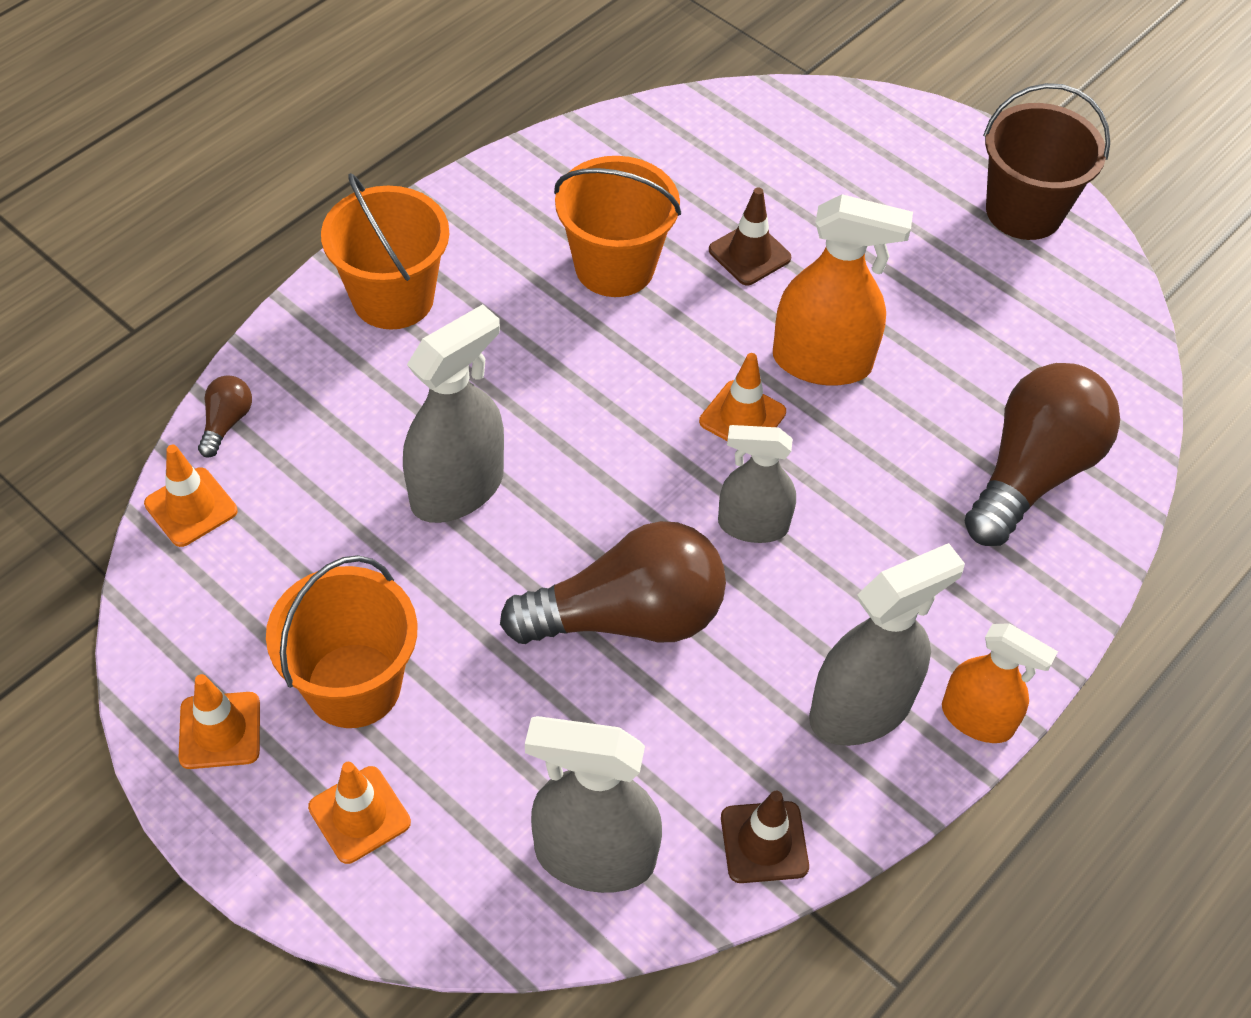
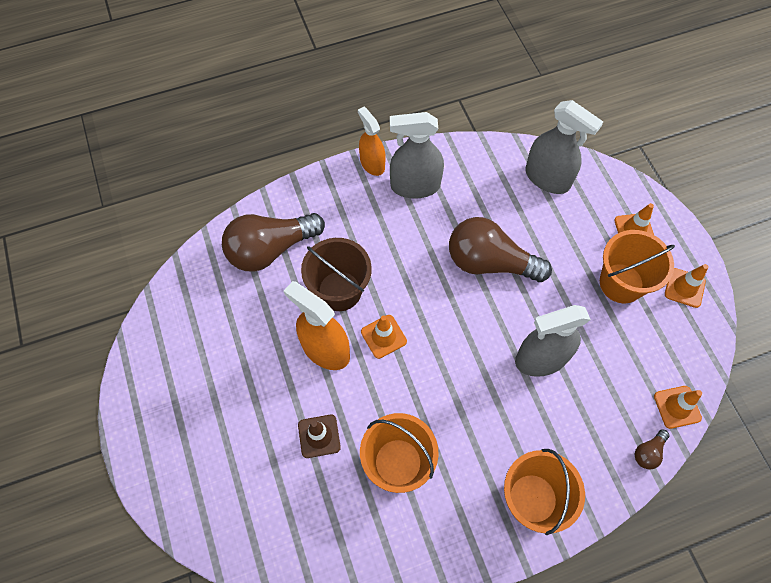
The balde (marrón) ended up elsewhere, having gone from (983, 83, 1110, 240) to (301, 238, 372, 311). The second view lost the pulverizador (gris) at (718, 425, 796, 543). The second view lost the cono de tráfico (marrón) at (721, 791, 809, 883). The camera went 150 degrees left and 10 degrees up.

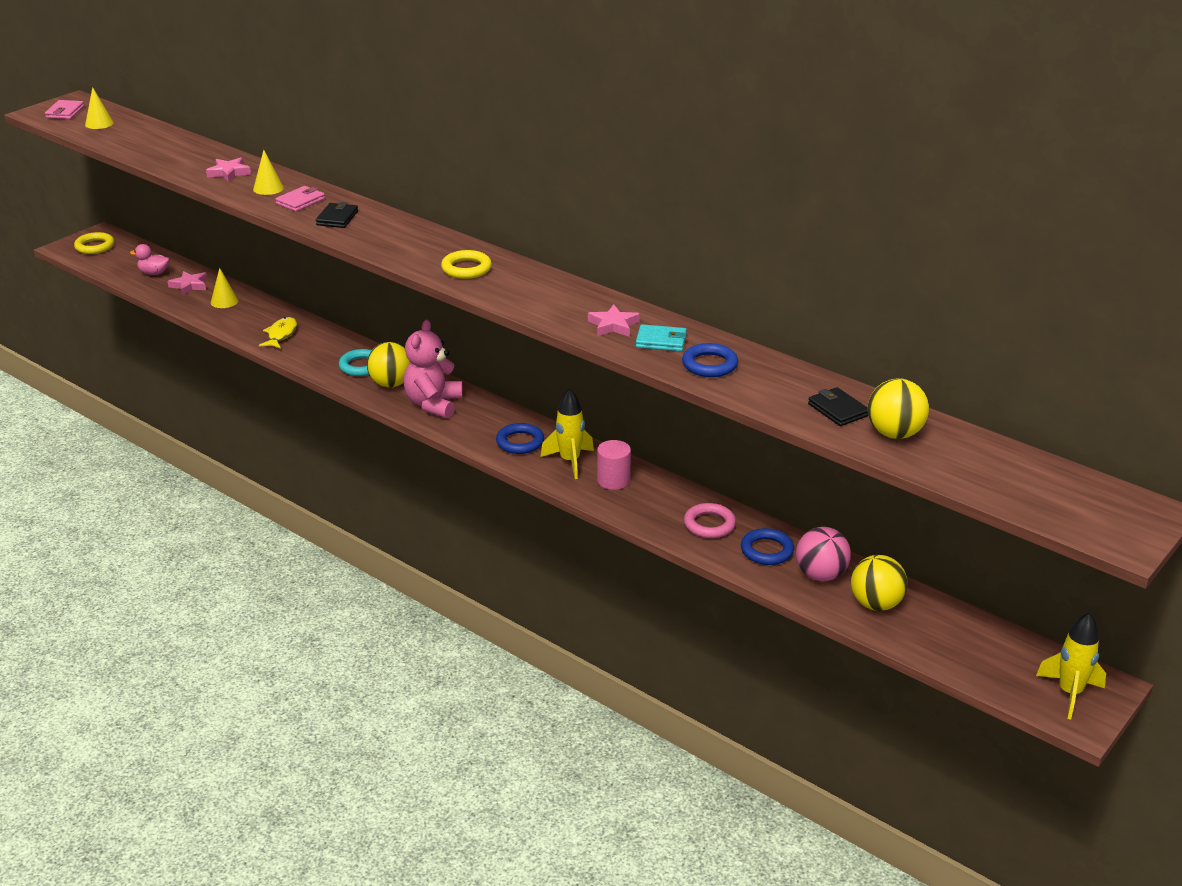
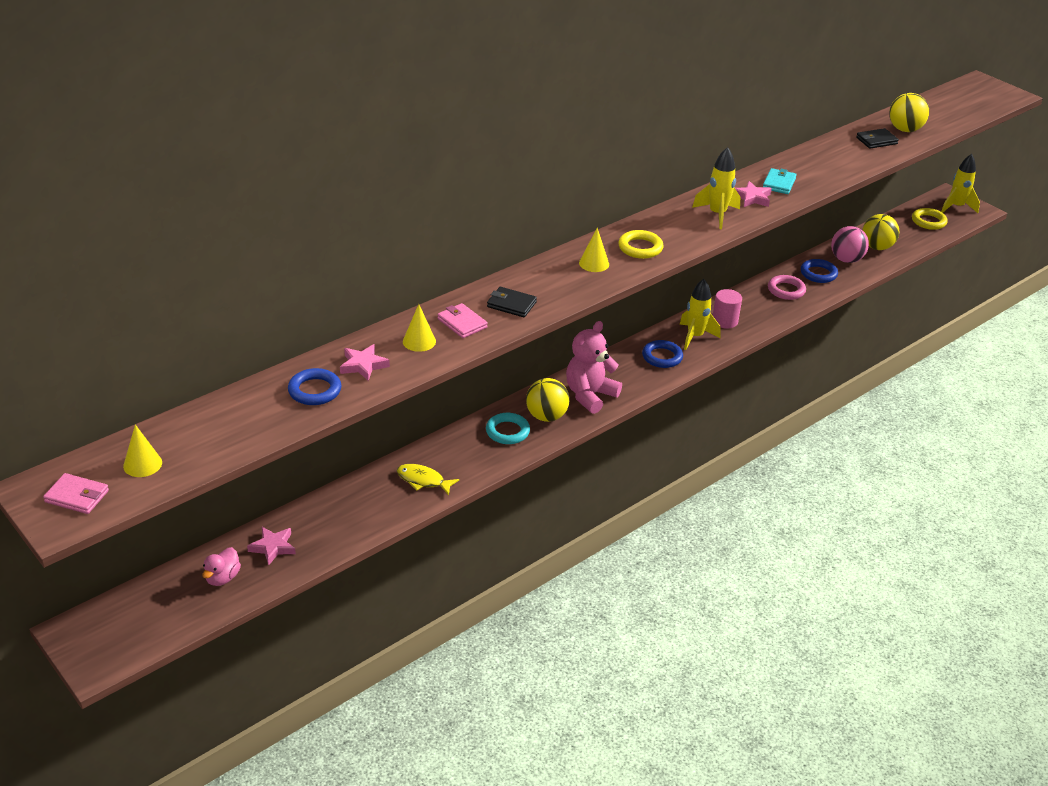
The anillo (amarillo) ended up elsewhere, having gone from (74, 232, 114, 254) to (912, 208, 948, 230). The cono (amarillo) ended up elsewhere, having gone from (211, 268, 239, 308) to (579, 228, 609, 272). The osito (rosa) at (403, 320, 463, 419) ended up facing another way, 105 degrees clockwise from before. The anillo (azul) ended up elsewhere, having gone from (682, 343, 738, 377) to (288, 368, 341, 405). The second view gained the cohete (amarillo) at (692, 147, 740, 229). The camera went 80 degrees left and 5 degrees up.

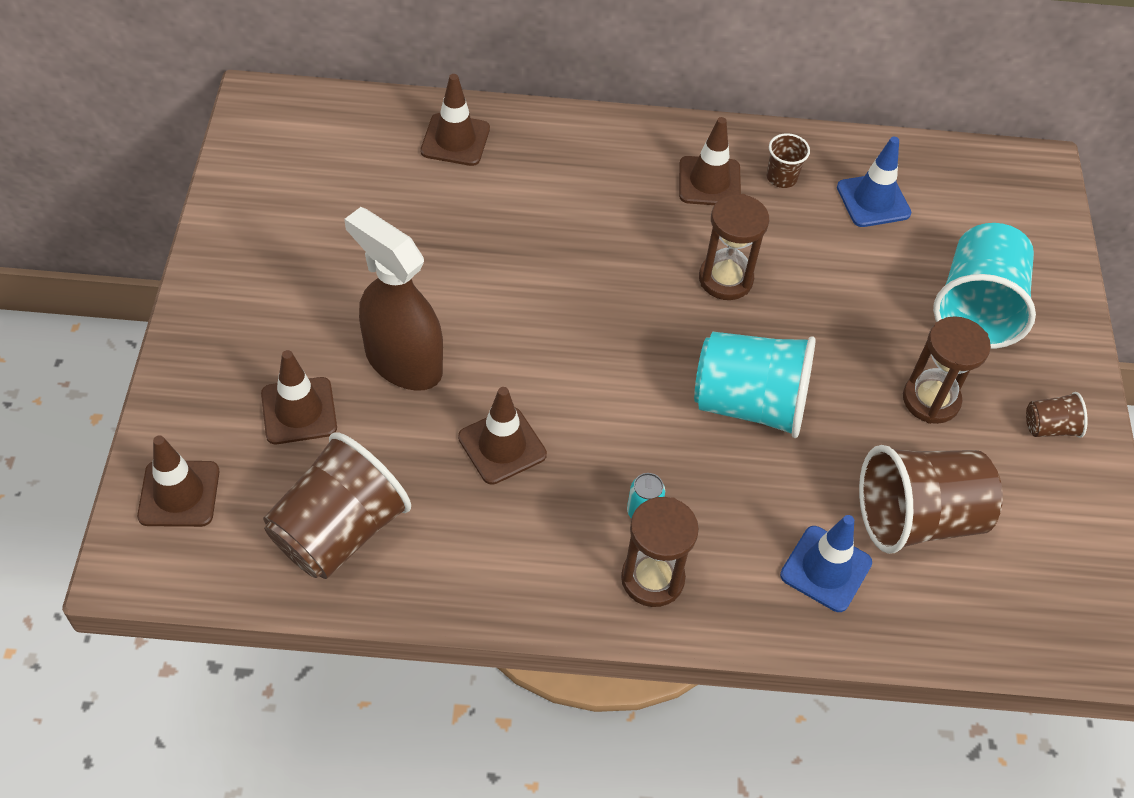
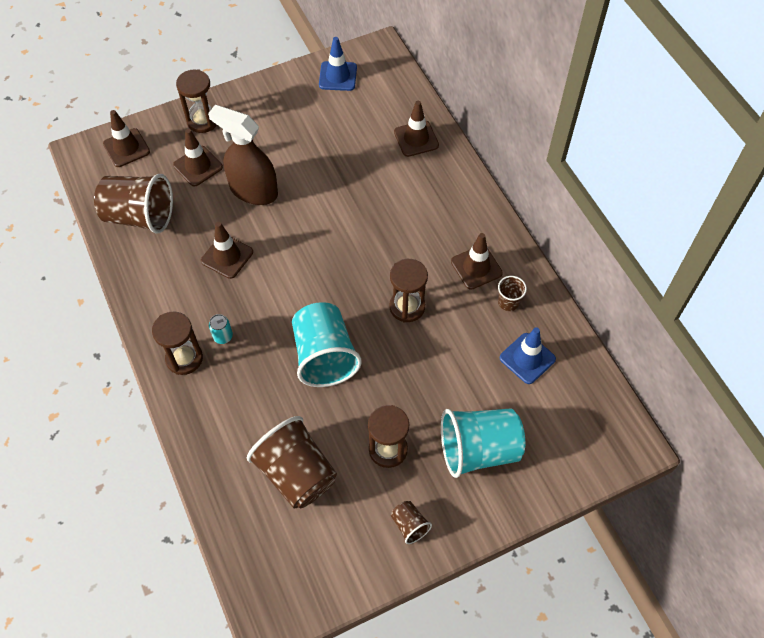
The pulverizador (marrón) at (344, 207, 443, 391) ended up facing another way, 75 degrees counterclockwise from before. The cono de tráfico (azul) ended up elsewhere, having gone from (780, 515, 872, 612) to (319, 37, 357, 91). The second view gained the reloj de arena (marrón) at (176, 69, 217, 133). The camera went 65 degrees right and 5 degrees up.

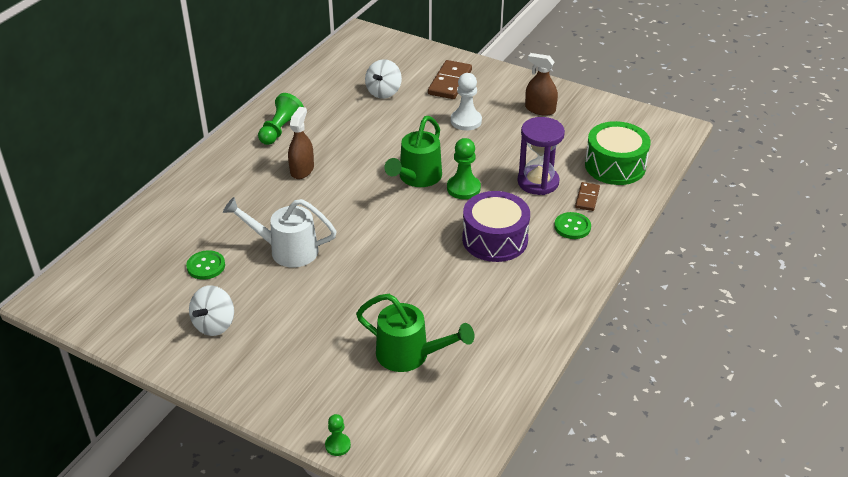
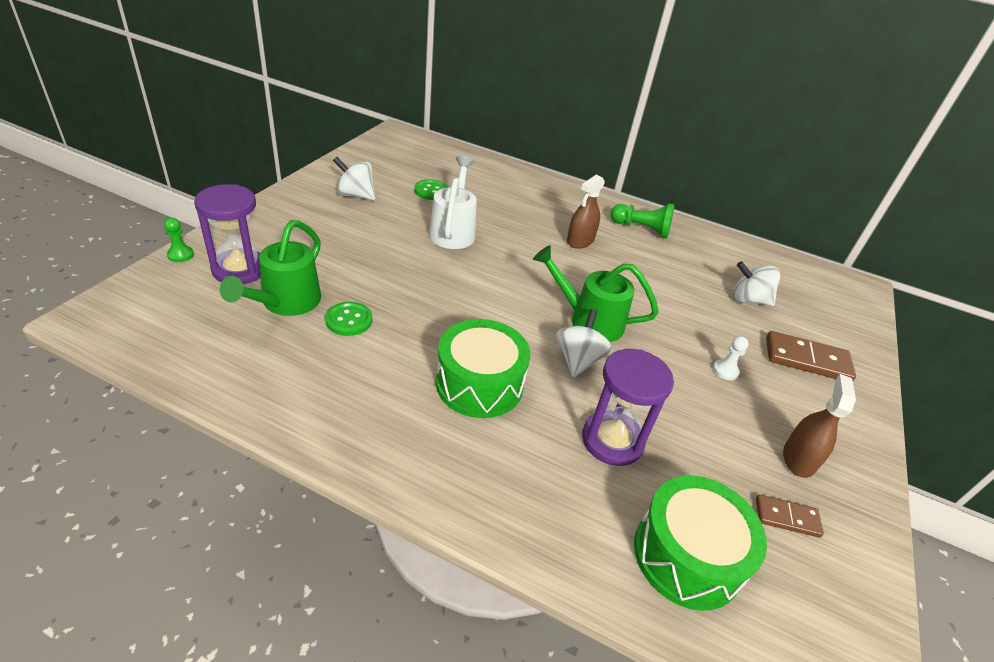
The size of the peón (blanco) at (451, 73, 482, 131) changed by a factor of 0.58. The pulverizador (marrón) at (288, 107, 314, 179) ended up facing another way, 120 degrees clockwise from before. Where the peón (verde) stood at (447, 138, 481, 199), the peonza (blanco) came to stand at (556, 309, 613, 378). The ficha de dominó (marrón) ended up elsewhere, having gone from (575, 182, 600, 211) to (756, 495, 824, 538). What was the tambor (morado) at (462, 191, 530, 262) turned into the tambor (verde) at (436, 319, 531, 418). The botón (verde) ended up elsewhere, having gone from (554, 212, 591, 239) to (325, 302, 372, 336). The second view gained the reloj de arena (morado) at (194, 184, 261, 284). The camera went 80 degrees right and 0 degrees up.

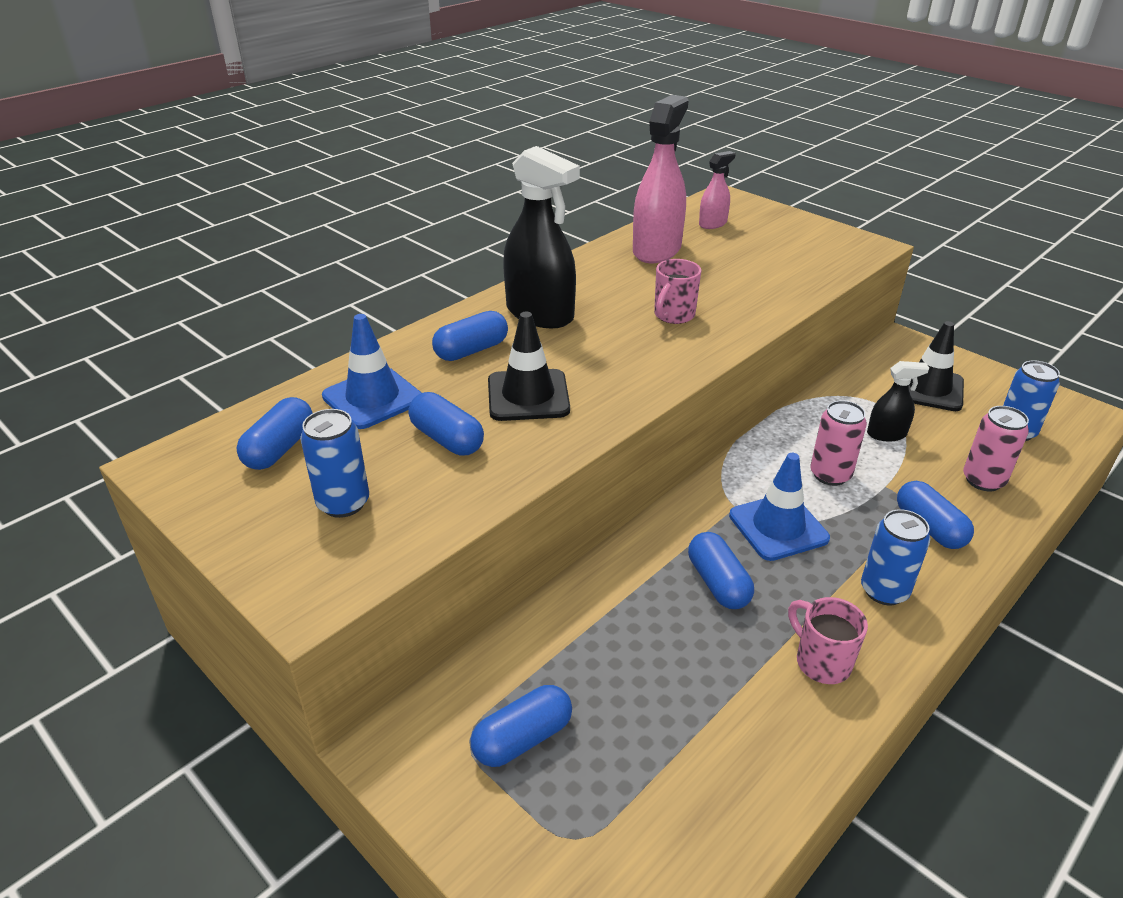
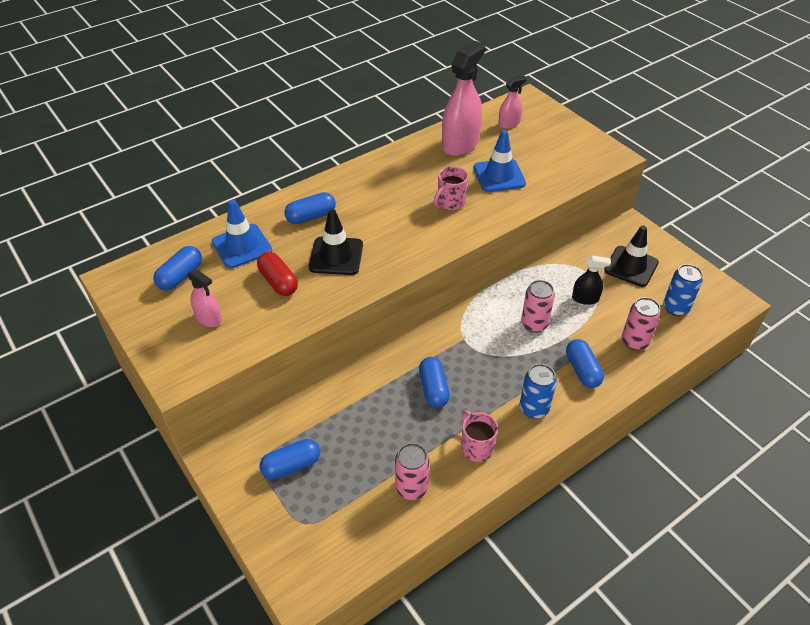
The second view lost the pulverizador (negro) at (503, 146, 580, 328). What was the cápsula (azul) at (408, 392, 484, 456) turned into the cápsula (rojo) at (257, 252, 298, 296). Where the lata (azul) stood at (300, 409, 369, 518), the pulverizador (rosa) came to stand at (187, 268, 222, 327). The cono de tráfico (azul) ended up elsewhere, having gone from (729, 453, 830, 561) to (474, 130, 526, 192). The second view gained the lata (rosa) at (395, 443, 429, 500). The camera went 10 degrees right and 10 degrees up.

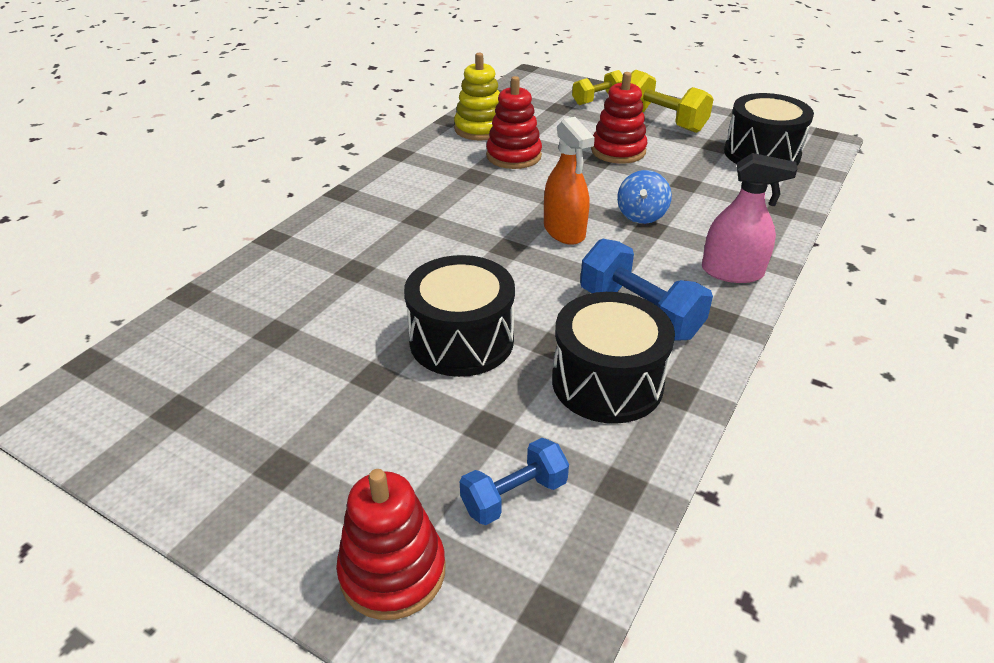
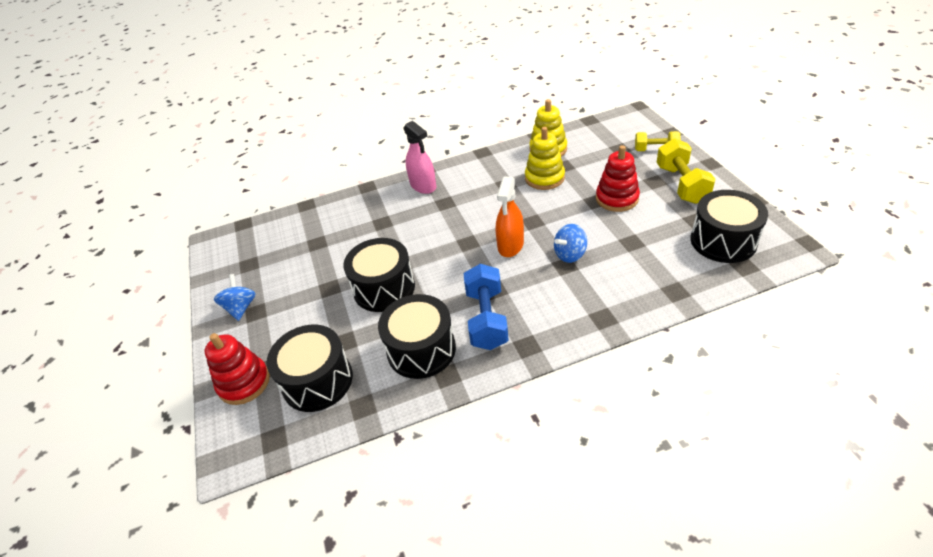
What was the juguete apilable (rojo) at (486, 76, 542, 169) turned into the juguete apilable (amarillo) at (525, 127, 565, 190). The pulverizador (rosa) ended up elsewhere, having gone from (702, 153, 798, 283) to (404, 121, 436, 194). Where the mancuerna (azul) stood at (460, 438, 569, 525), the tambor (negro) came to stand at (267, 325, 353, 412). The second view gained the peonza (azul) at (214, 274, 256, 321). The camera went 45 degrees right and 5 degrees up.

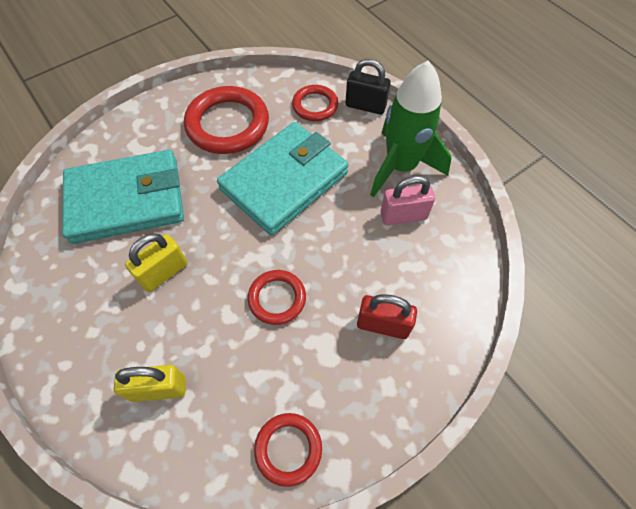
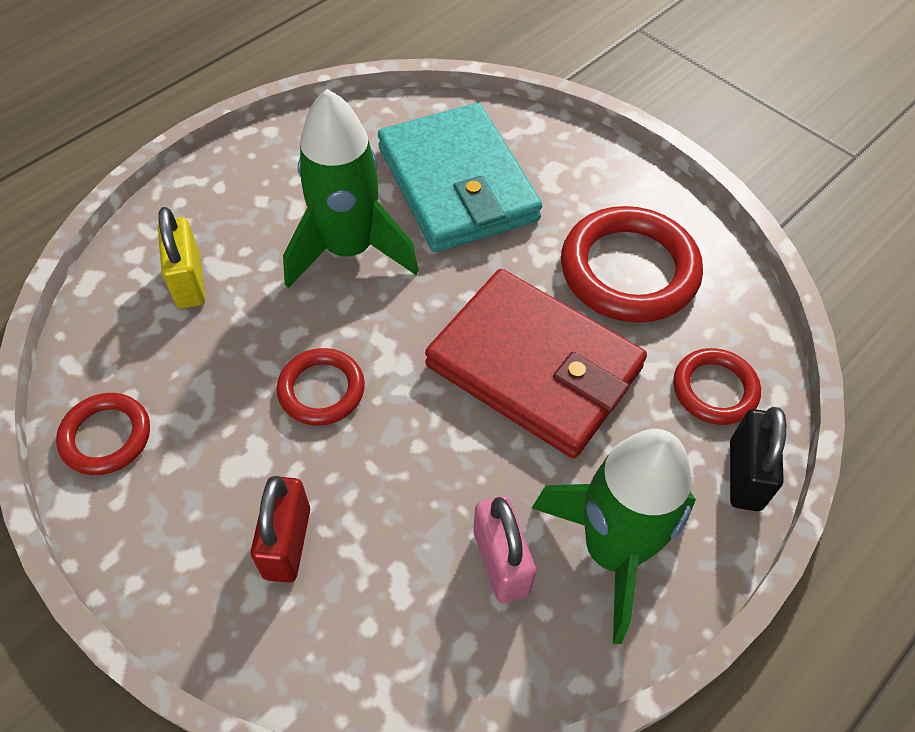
What was the cartera (turquesa) at (217, 122, 349, 236) turned into the cartera (rojo) at (425, 269, 647, 458). Where the candado (amarillo) stood at (125, 233, 187, 292), the cohete (verde) came to stand at (283, 89, 419, 288). The camera went 80 degrees right and 5 degrees down.

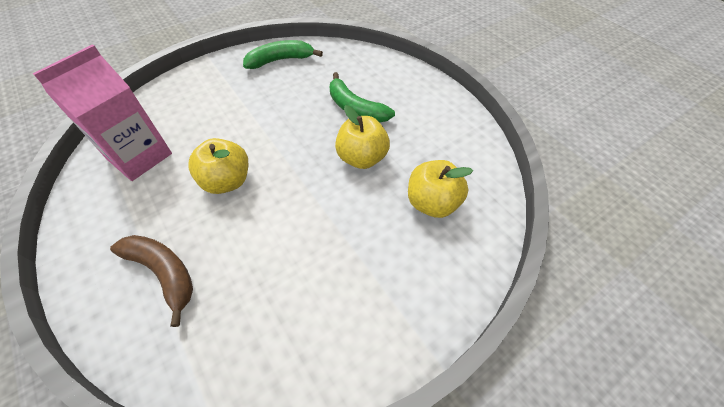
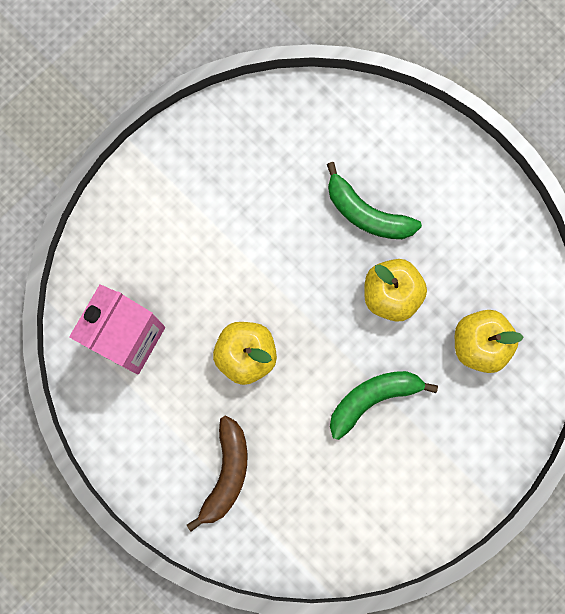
The plátano (verde) ended up elsewhere, having gone from (243, 40, 323, 69) to (330, 371, 438, 440). The plátano (marrón) at (110, 235, 193, 327) ended up facing another way, 75 degrees clockwise from before. The camera went 10 degrees left and 25 degrees up.

